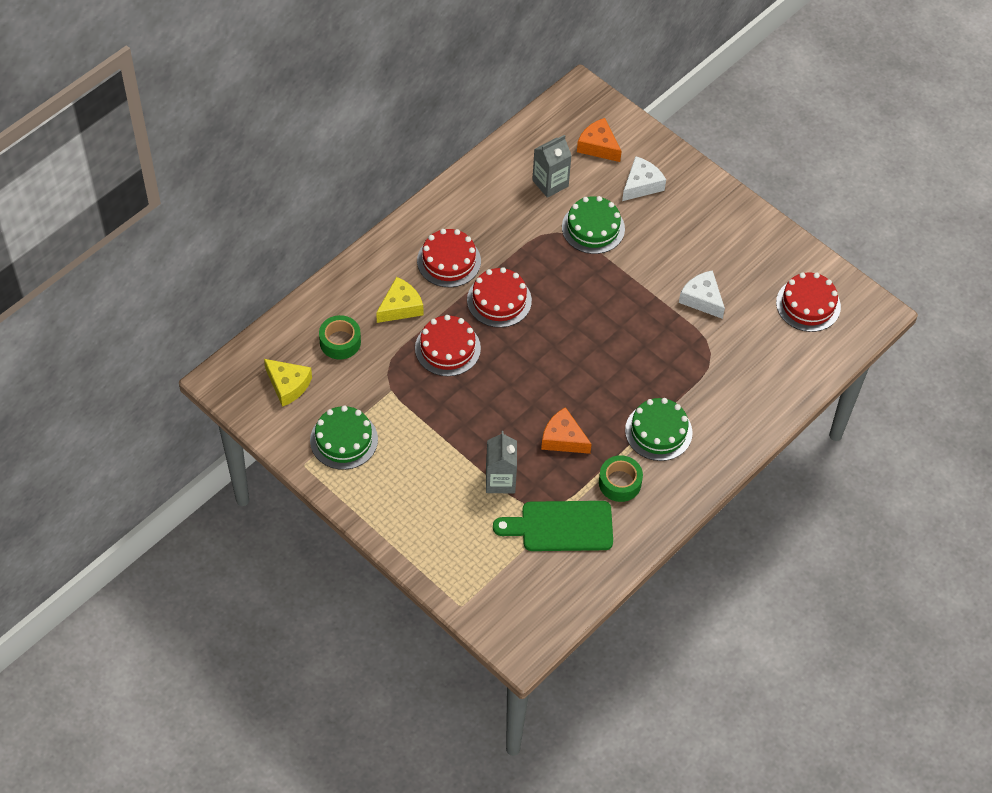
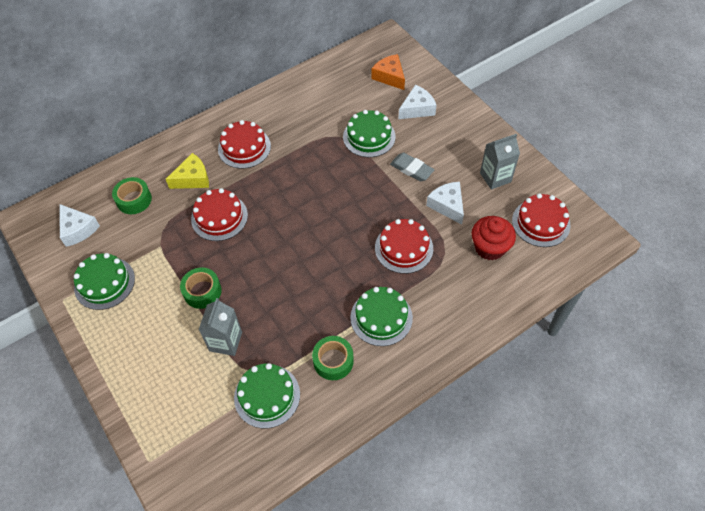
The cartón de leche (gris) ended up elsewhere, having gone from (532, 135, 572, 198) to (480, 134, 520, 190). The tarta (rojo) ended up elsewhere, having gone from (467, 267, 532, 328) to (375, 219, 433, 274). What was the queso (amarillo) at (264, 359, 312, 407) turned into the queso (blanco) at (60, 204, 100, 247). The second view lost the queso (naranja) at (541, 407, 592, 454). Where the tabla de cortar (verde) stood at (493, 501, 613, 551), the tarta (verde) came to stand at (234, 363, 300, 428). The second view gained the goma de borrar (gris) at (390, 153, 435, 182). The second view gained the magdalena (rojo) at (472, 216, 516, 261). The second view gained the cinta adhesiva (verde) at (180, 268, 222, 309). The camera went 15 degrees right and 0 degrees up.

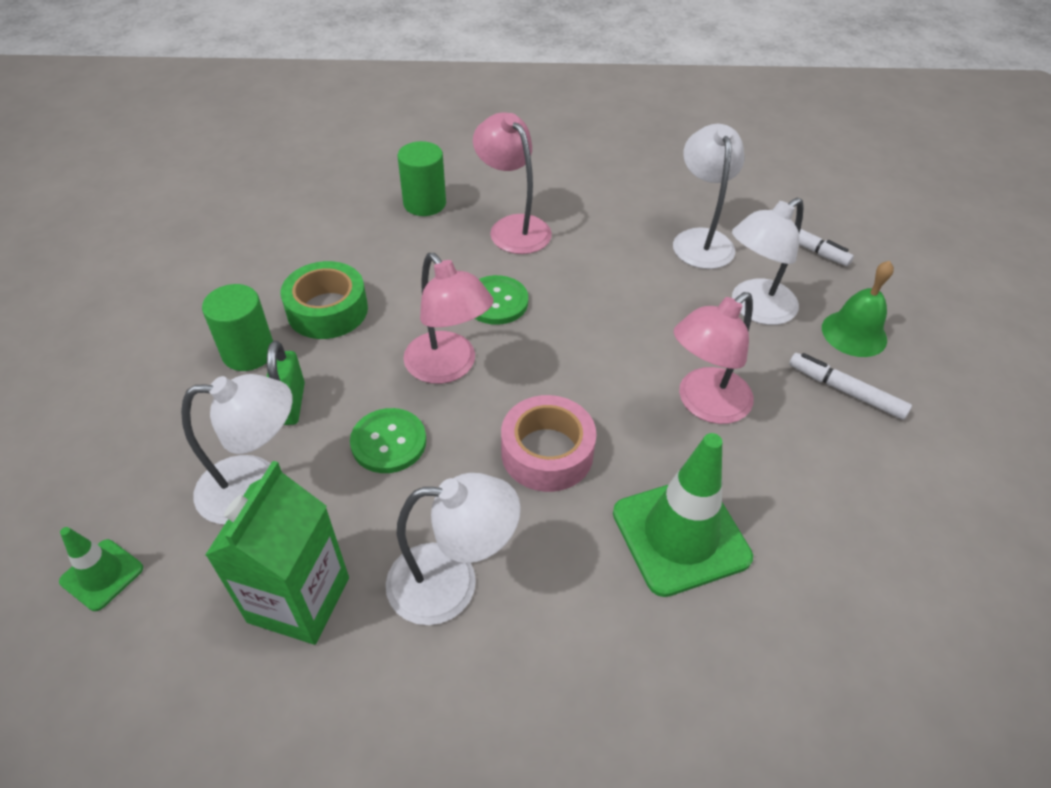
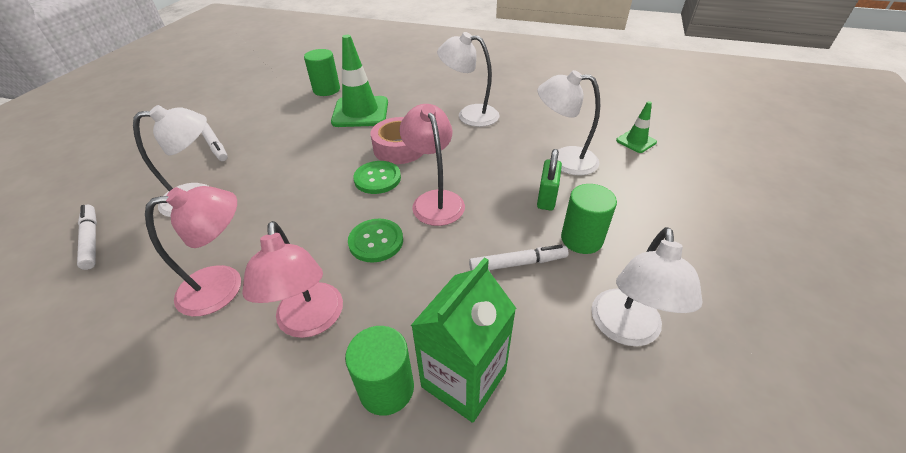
The lámpara (blanco) ended up elsewhere, having gone from (673, 124, 744, 269) to (592, 227, 702, 346). Where the cinta adhesiva (verde) stood at (281, 261, 368, 339), the rotulador (blanco) came to stand at (469, 245, 568, 271). The second view lost the campana (verde) at (822, 261, 894, 357). The lámpara (rosa) ended up elsewhere, having gone from (674, 292, 754, 424) to (145, 186, 241, 316). The botón (verde) ended up elsewhere, having gone from (350, 408, 426, 473) to (353, 161, 401, 194). The cartón de leche (verde) ended up elsewhere, having gone from (205, 461, 349, 645) to (411, 257, 516, 423). The second view gained the cilindro (verde) at (304, 49, 340, 96). The camera went 160 degrees left and 5 degrees down.

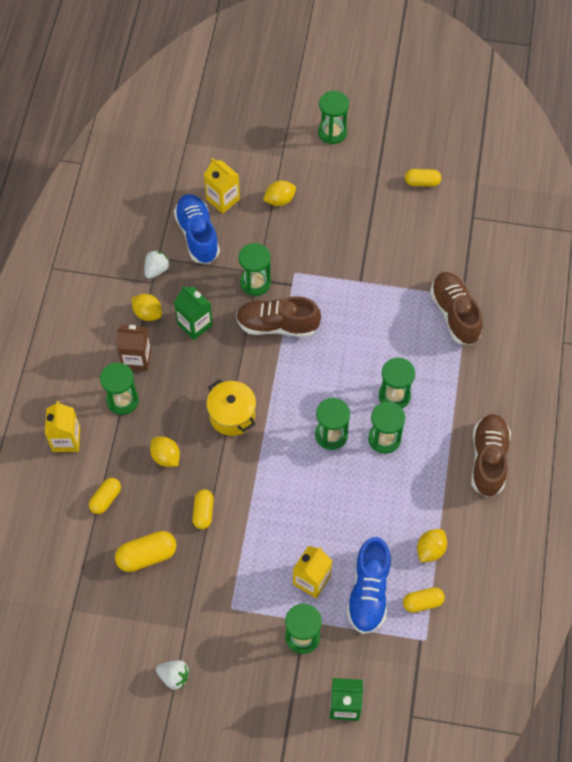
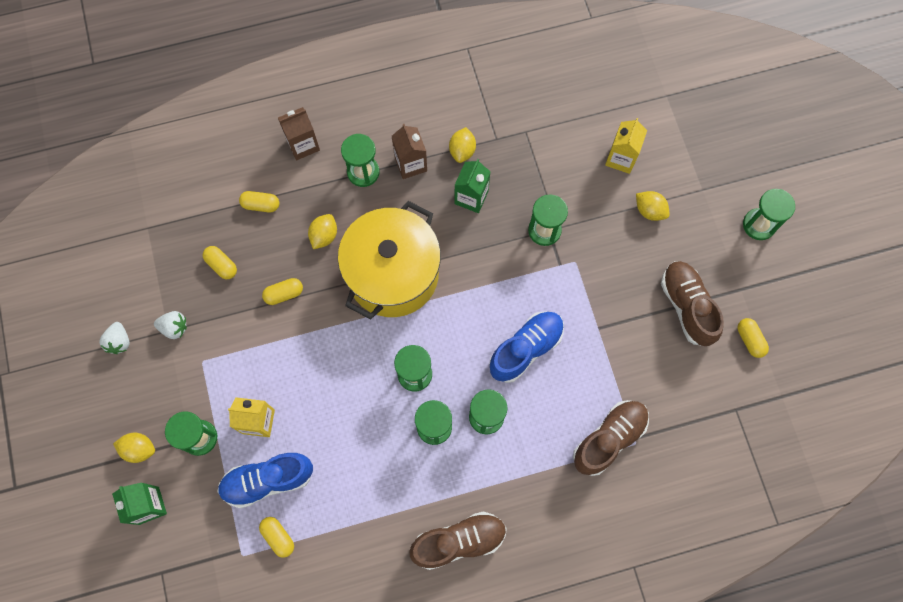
The zapato (azul) ended up elsewhere, having gone from (174, 194, 220, 264) to (489, 311, 564, 383). The fresa (blanco) ended up elsewhere, having gone from (144, 250, 170, 279) to (154, 311, 187, 339). The zapato (marrón) ended up elsewhere, having gone from (236, 296, 321, 337) to (661, 261, 724, 346). The size of the olla (amarillo) at (206, 379, 256, 436) changed by a factor of 1.92. What was the cartón de leche (amarillo) at (45, 401, 80, 452) turned into the cartón de leche (marrón) at (278, 107, 320, 160). The limón (amarillo) ended up elsewhere, having gone from (417, 529, 447, 562) to (113, 433, 155, 463). The size of the cápsula (amarillo) at (115, 531, 177, 572) changed by a factor of 0.67. The camera went 65 degrees right and 10 degrees up.

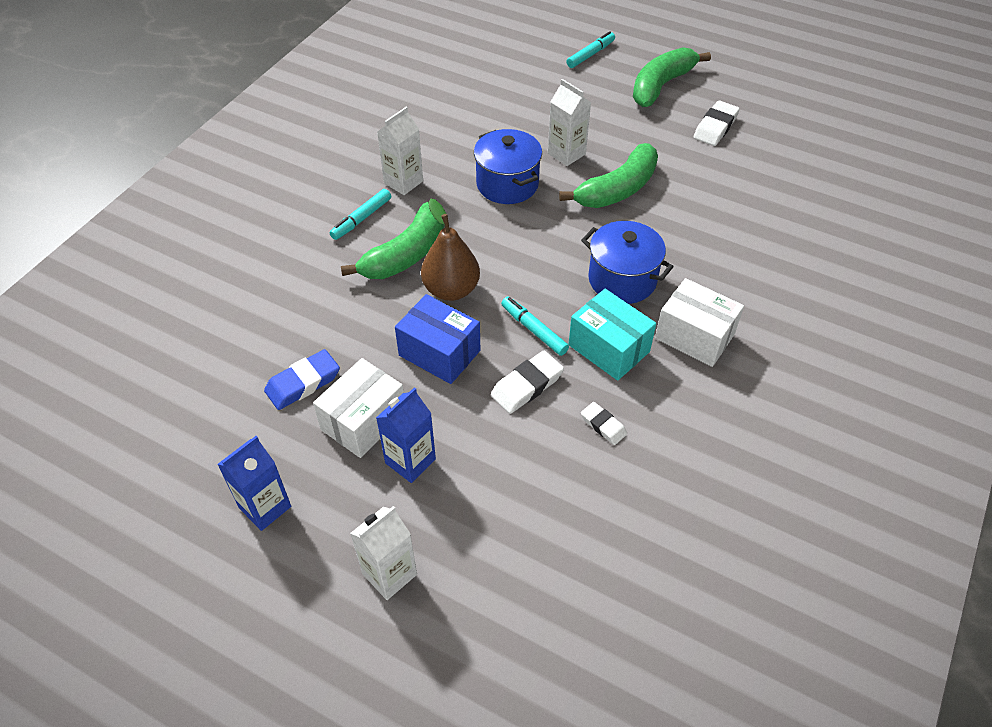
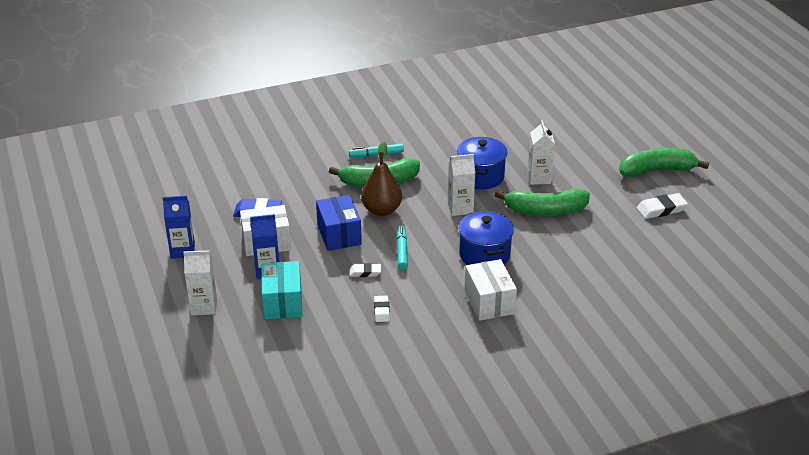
The second view lost the rotulador (turquesa) at (566, 31, 615, 68). The cartón de leche (blanco) ended up elsewhere, having gone from (377, 107, 423, 195) to (448, 154, 475, 216). The caja (turquesa) ended up elsewhere, having gone from (568, 289, 656, 381) to (262, 261, 302, 319). The size of the goma de borrar (blanco) at (491, 351, 564, 414) changed by a factor of 0.63. The camera went 40 degrees right and 15 degrees down.

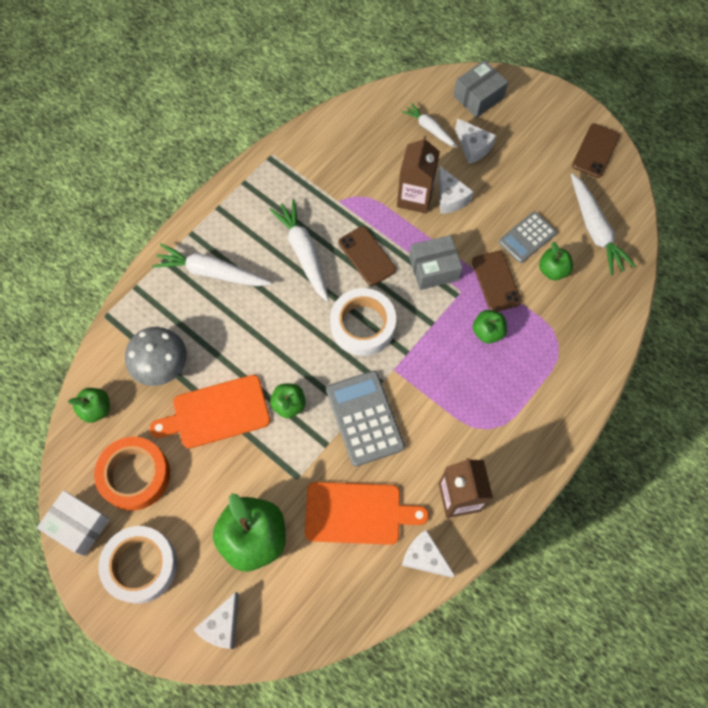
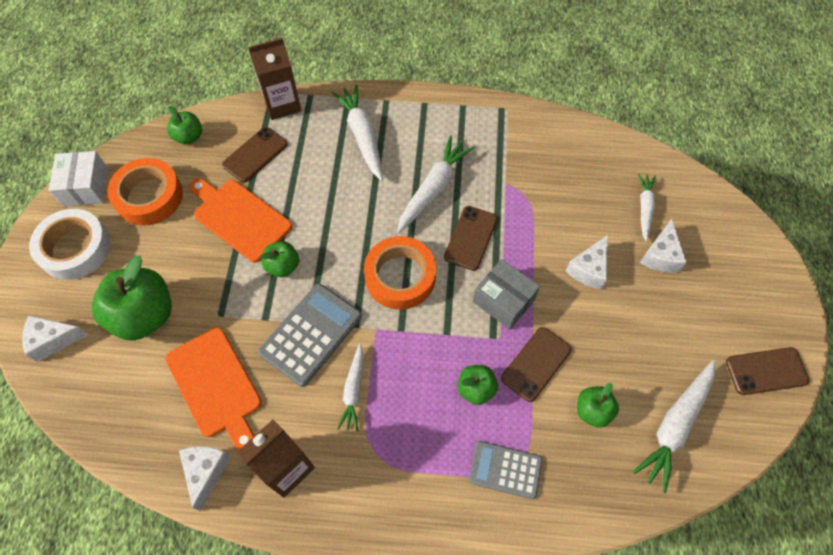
The second view lost the caja (gris) at (454, 60, 508, 118). The cartón de leche (marrón) ended up elsewhere, having gone from (397, 136, 440, 214) to (248, 38, 302, 120). The calculadora (gris) ended up elsewhere, having gone from (499, 212, 557, 263) to (469, 441, 542, 499). What was the cinta adhesiva (blanco) at (330, 288, 396, 356) turned into the cinta adhesiva (naranja) at (364, 236, 436, 309). Where the seta (gris) stood at (125, 327, 187, 386), the móvil (marrón) came to stand at (222, 127, 288, 182). The second view gained the zanahoria (blanco) at (337, 343, 363, 431). The camera went 55 degrees right and 5 degrees down.

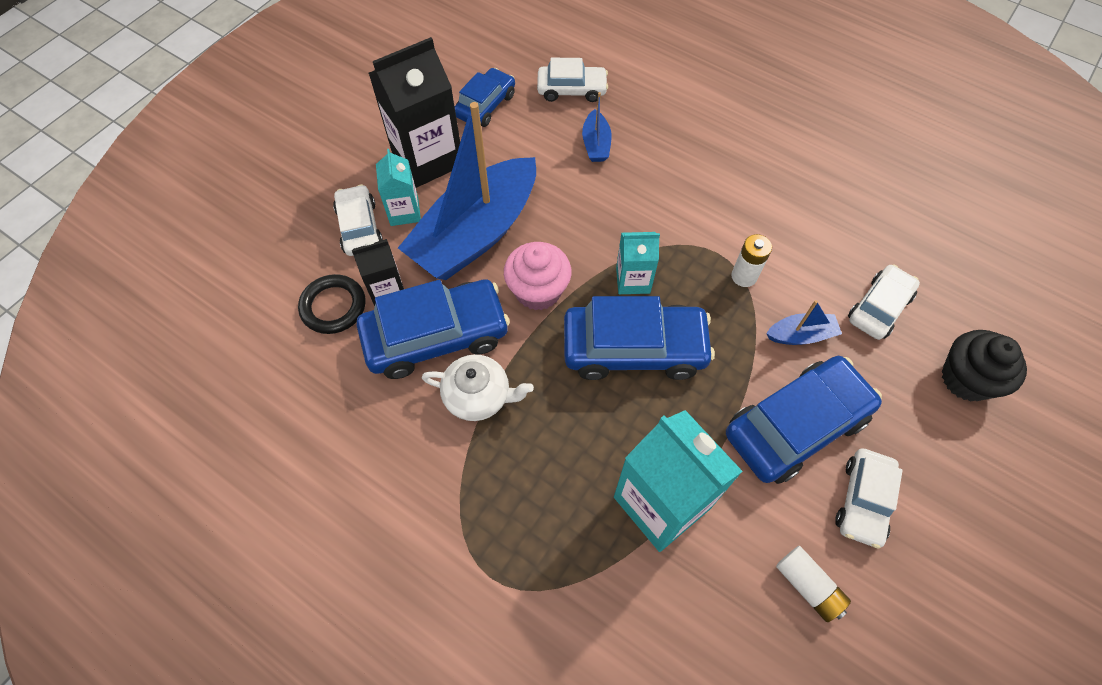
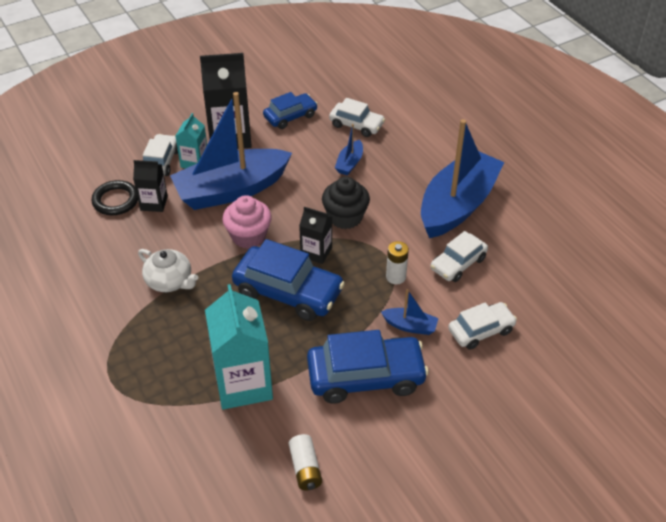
What was the cartón de leche (turquesa) at (616, 232, 660, 294) turned into the cartón de leche (negro) at (299, 207, 332, 264). The second view lost the coche (azul) at (356, 280, 510, 379). The magdalena (negro) ended up elsewhere, having gone from (942, 330, 1027, 402) to (322, 176, 370, 229). The coche (blanco) ended up elsewhere, having gone from (835, 448, 903, 549) to (430, 231, 488, 282). The second view gained the barco (azul) at (421, 119, 505, 238). The camera went 25 degrees right and 15 degrees down.

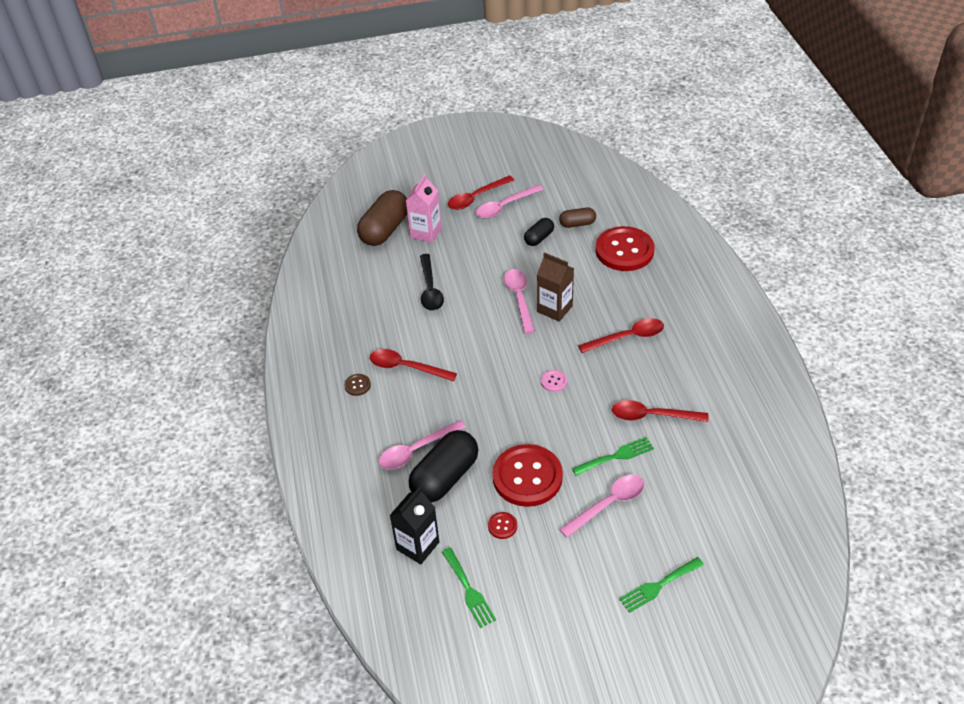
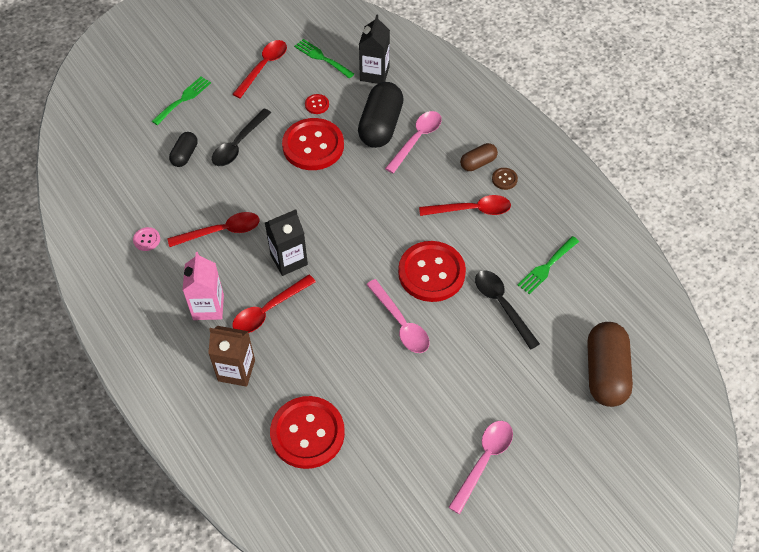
The cartón de leche (rosa) ended up elsewhere, having gone from (406, 174, 442, 243) to (183, 252, 224, 320). The cuchara (rojo) ended up elsewhere, having gone from (448, 175, 514, 210) to (232, 40, 287, 98). The cápsula (marrón) ended up elsewhere, having gone from (559, 208, 596, 228) to (460, 143, 498, 171). The cápsula (negro) ended up elsewhere, having gone from (524, 218, 554, 246) to (169, 132, 198, 167). The cartón de leche (marrón) ended up elsewhere, having gone from (537, 252, 574, 322) to (208, 326, 255, 387). The botón (rosa) ended up elsewhere, having gone from (541, 370, 567, 392) to (133, 227, 160, 251). The tenedor (verde) ended up elsewhere, having gone from (572, 437, 654, 476) to (518, 236, 579, 295). What was the cuchara (rosa) at (559, 475, 644, 538) turned into the cuchara (negro) at (212, 108, 271, 166). The second view gained the cartón de leche (negro) at (265, 209, 308, 276). The second view gained the botón (rojo) at (398, 241, 466, 302). The camera went 155 degrees right and 10 degrees up.

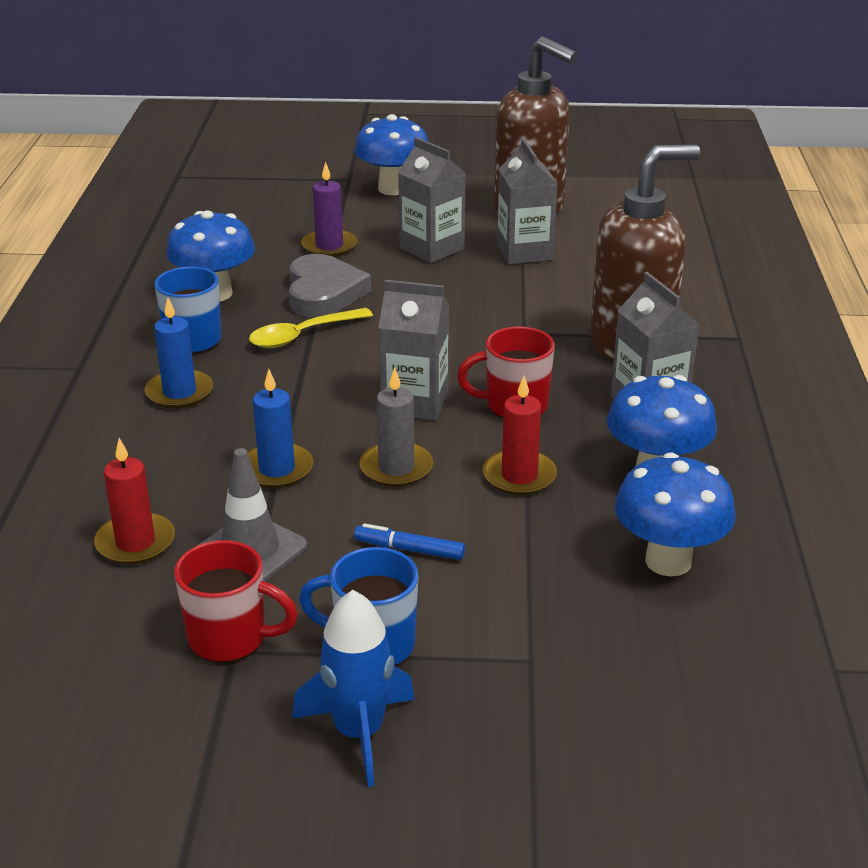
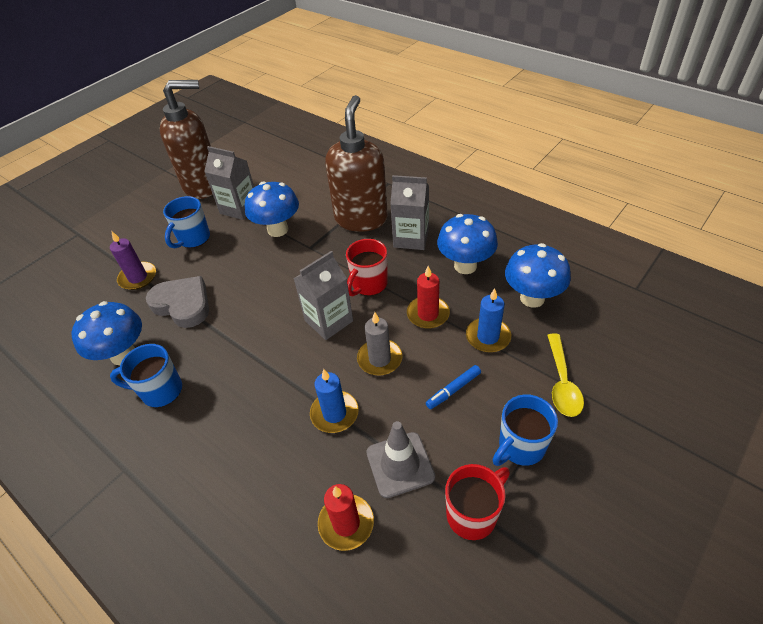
The seta (azul) ended up elsewhere, having gone from (355, 114, 428, 195) to (245, 181, 299, 237). Where the cartón de leche (gris) stood at (398, 137, 466, 263), the taza (azul) came to stand at (163, 196, 210, 249). The vela (azul) ended up elsewhere, having gone from (145, 297, 213, 409) to (466, 288, 511, 353). The cuchara (amarillo) ended up elsewhere, having gone from (249, 308, 373, 348) to (547, 333, 584, 417). The second view lost the cohete (azul) at (292, 590, 415, 787). The camera went 50 degrees left and 15 degrees up.

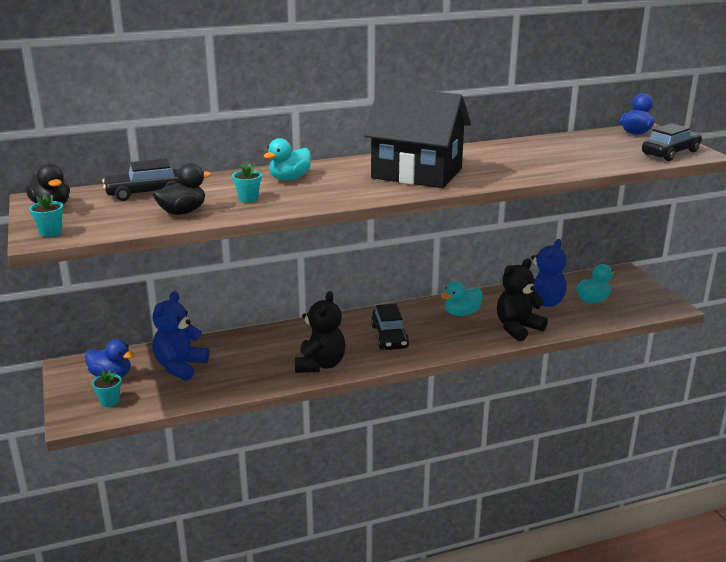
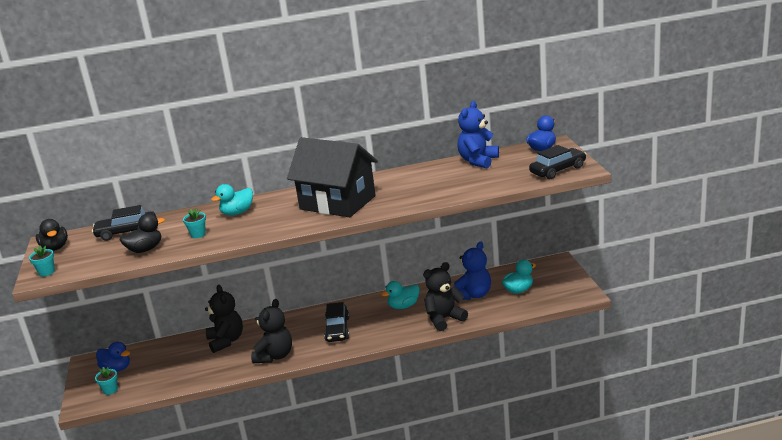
The osito (azul) ended up elsewhere, having gone from (152, 291, 209, 381) to (458, 101, 499, 169). The second view gained the osito (negro) at (205, 285, 243, 353). The camera went 10 degrees right and 0 degrees up.

